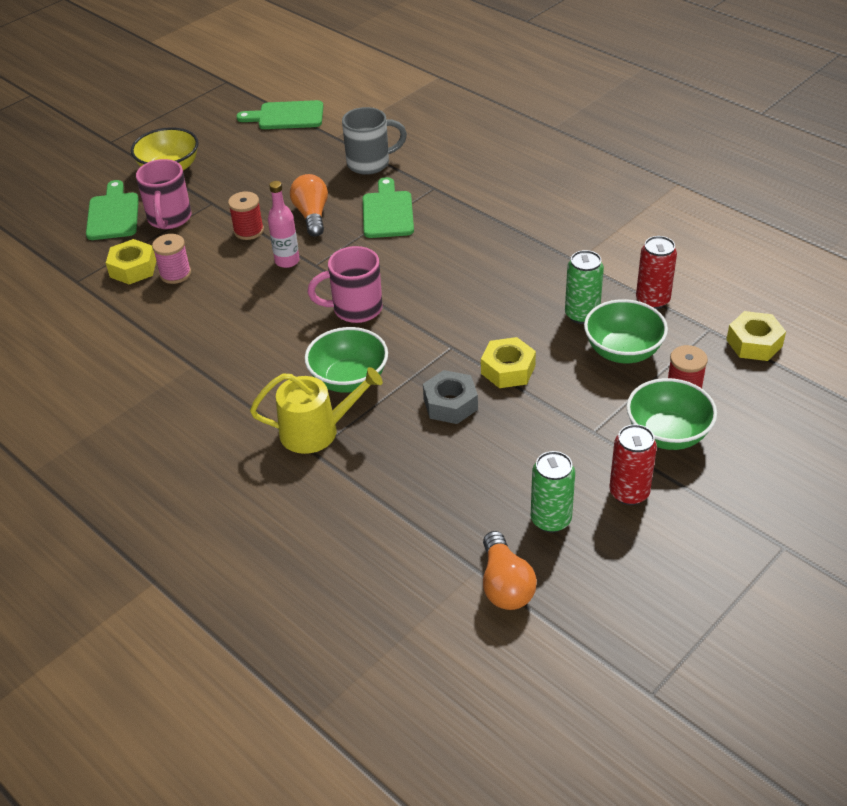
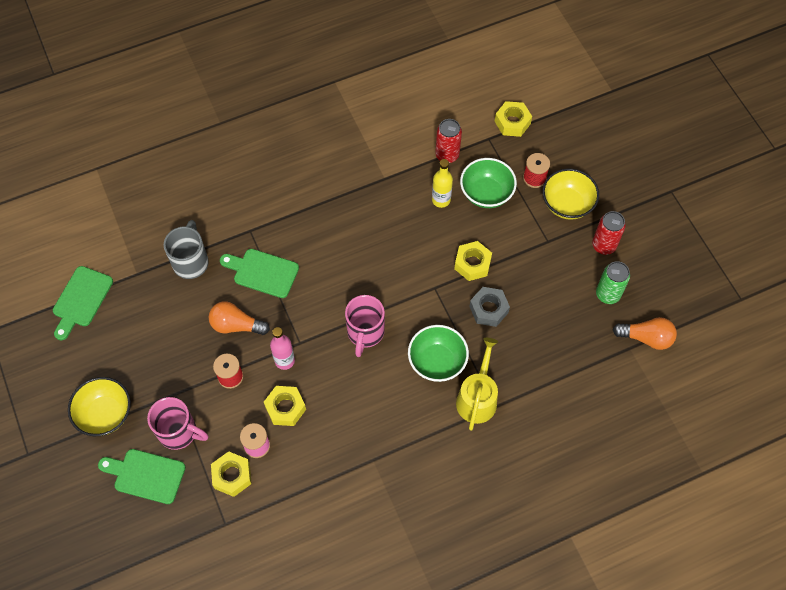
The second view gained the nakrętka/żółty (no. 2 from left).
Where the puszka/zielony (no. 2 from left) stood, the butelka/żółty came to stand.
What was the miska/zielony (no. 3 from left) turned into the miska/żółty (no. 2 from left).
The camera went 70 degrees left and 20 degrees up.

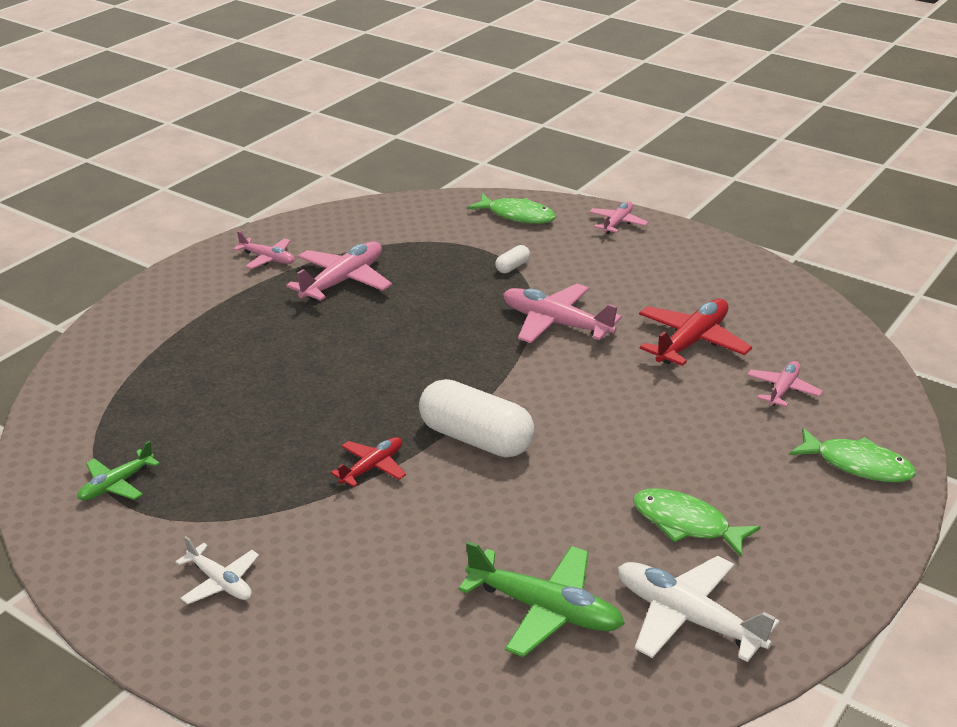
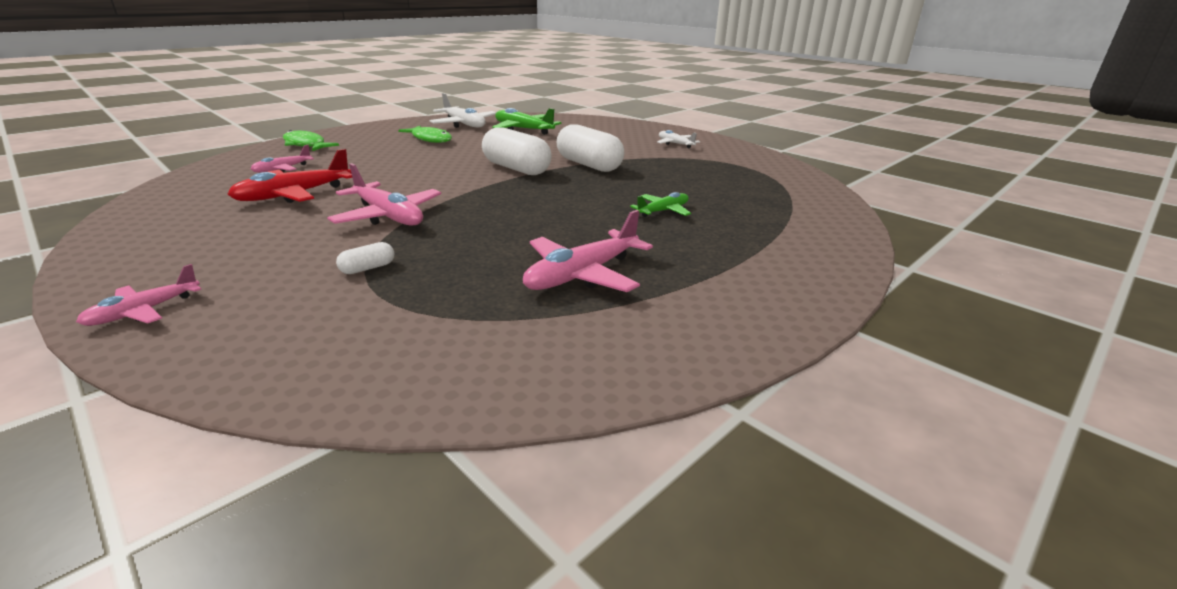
The second view lost the samolot/różowy (no. 1 from left).
The second view lost the ryba/zielony (no. 1 from left).
The samolot/zielony (no. 1 from left in the first image) ended up elsewhere.
Where the samolot/czerwony (no. 1 from left) stood, the kapsułka/biały (no. 3 from left) came to stand.
The camera went 170 degrees left and 5 degrees down.

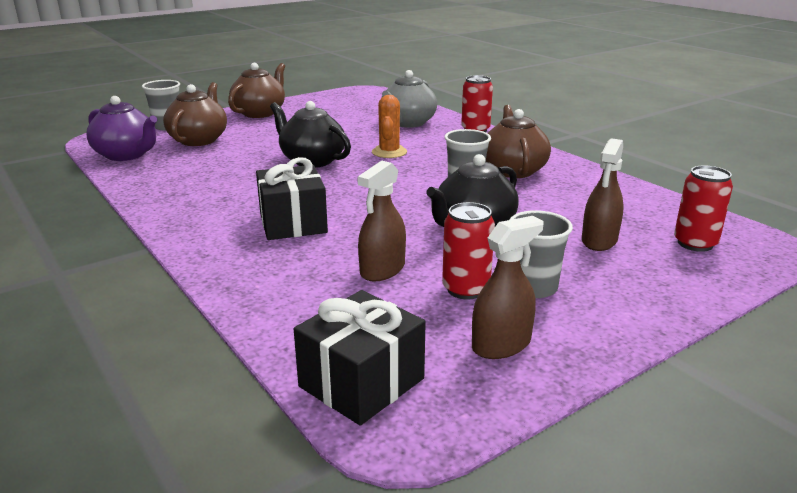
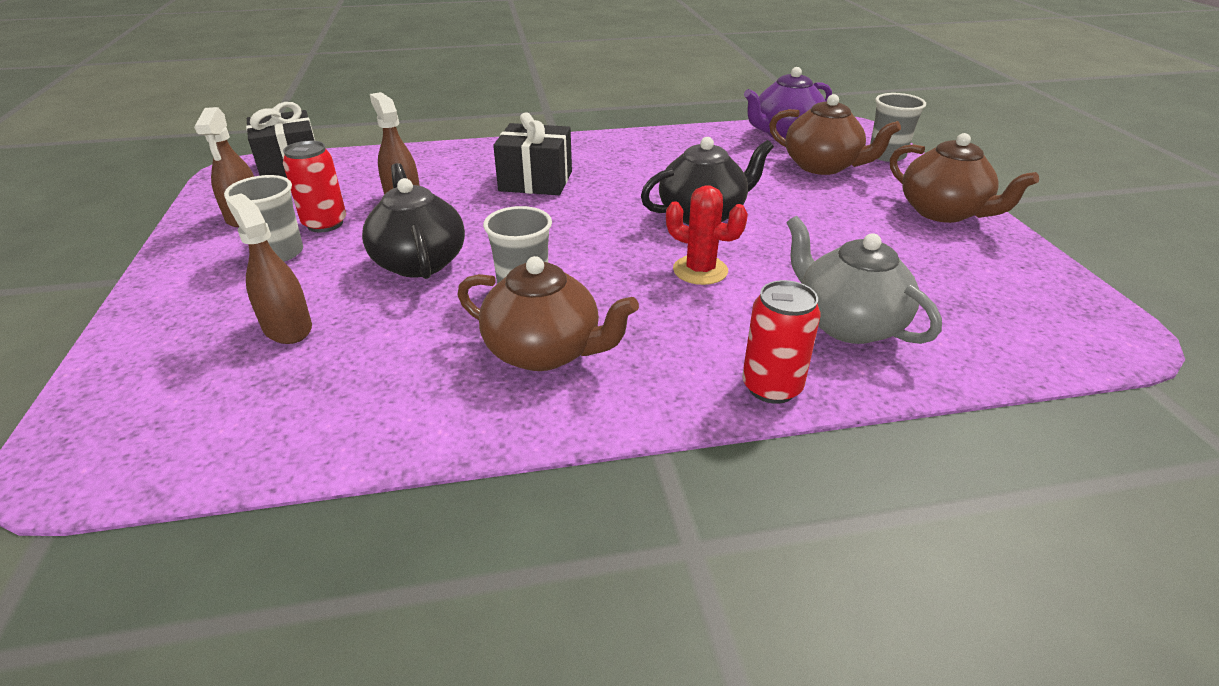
The second view lost the puszka/czerwony (no. 3 from left).
What was the kaktus/pomarańczowy turned into the kaktus/czerwony.
The camera went 115 degrees right and 10 degrees up.

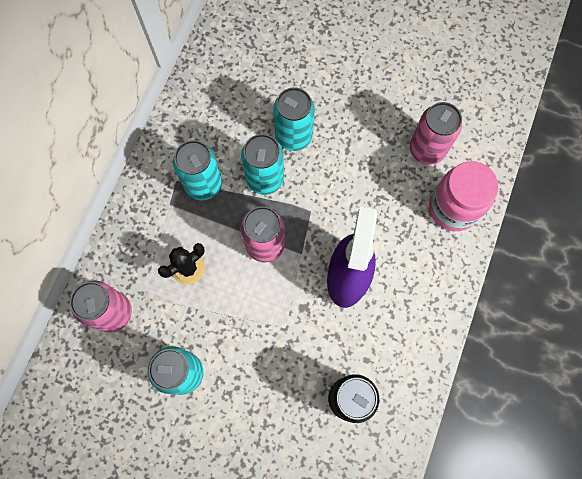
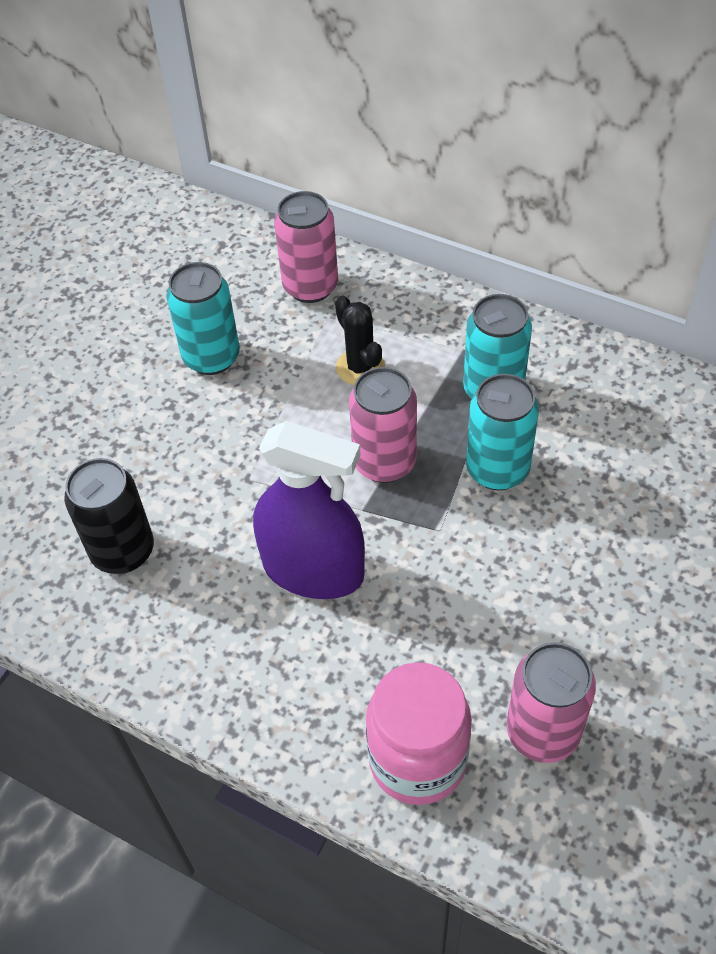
The second view lost the puszka/turkusowy (no. 4 from left).
The camera went 100 degrees right and 20 degrees down.

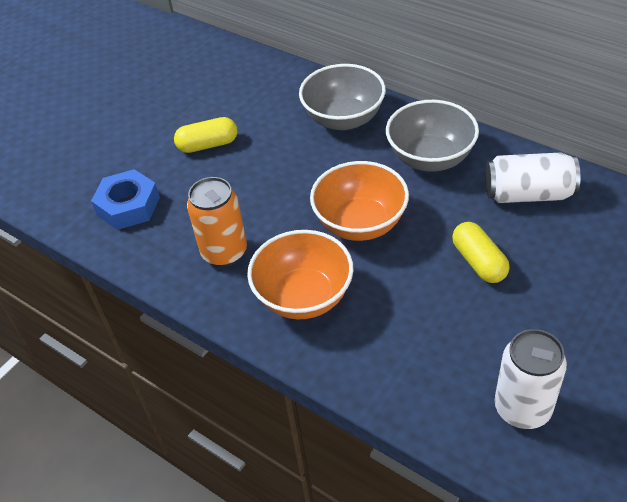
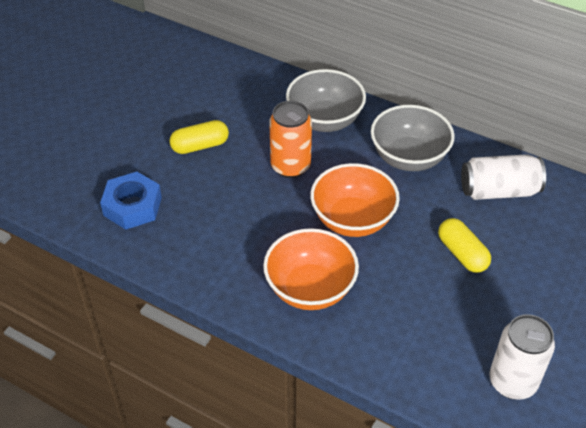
The puszka/pomarańczowy ended up elsewhere.
The camera went 10 degrees left and 0 degrees up.

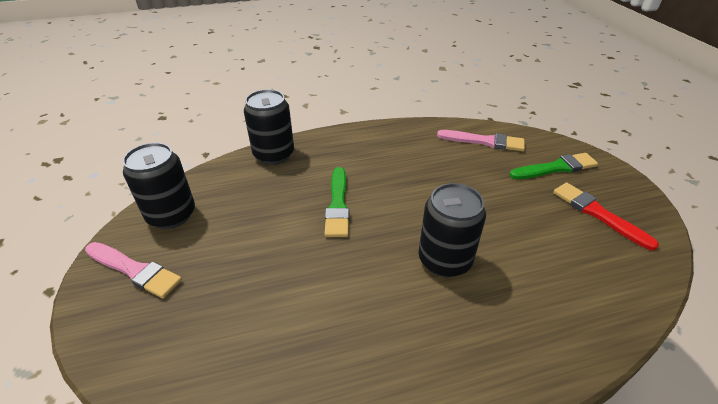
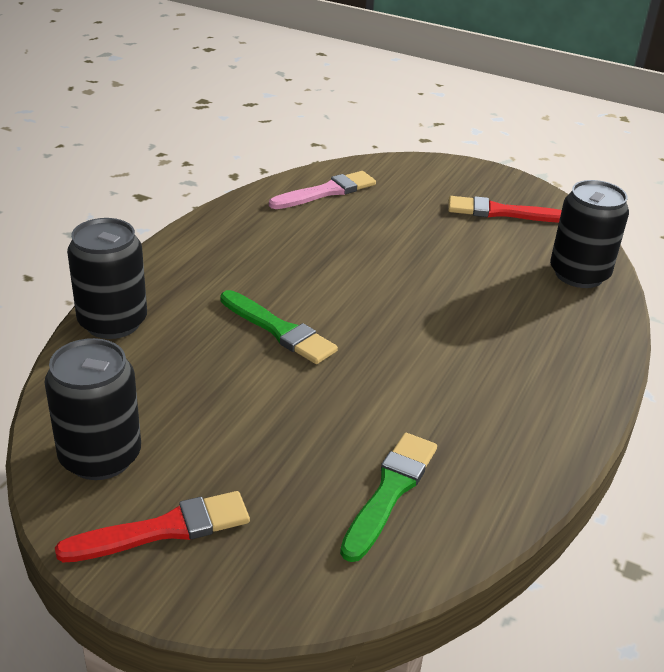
The puszka/czarny (no. 3 from left) ended up elsewhere.
The pędzel/zielony (no. 2 from left) ended up elsewhere.
What was the pędzel/różowy (no. 1 from left) turned into the pędzel/czerwony (no. 1 from left).
The camera went 50 degrees left and 5 degrees down.

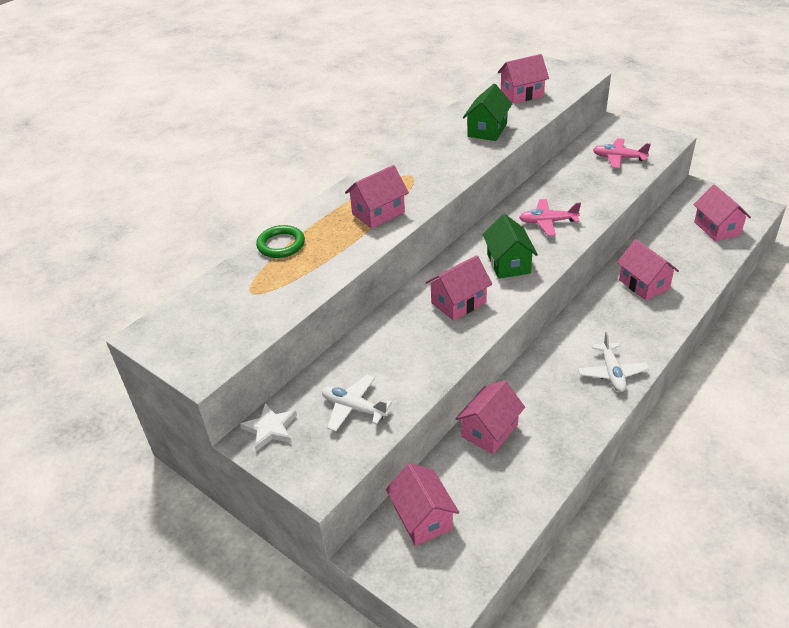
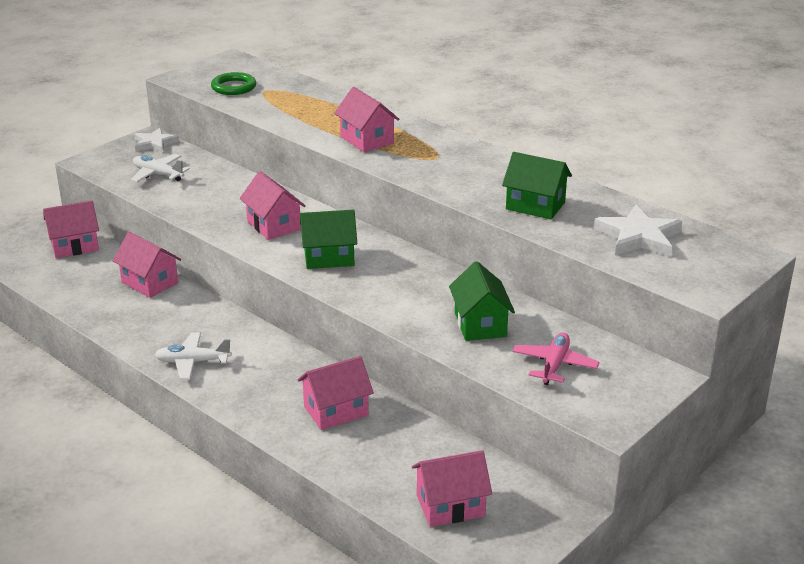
The second view lost the samolot/różowy (no. 1 from left).
The second view gained the domek/zielony (no. 2 from left).
The pierścień/zielony ended up elsewhere.
Where the domek/różowy (no. 5 from left) stood, the gwiazda/biały (no. 2 from left) came to stand.
The samolot/biały (no. 1 from left) ended up facing another way, 90 degrees counterclockwise from before.
The camera went 90 degrees right and 10 degrees down.

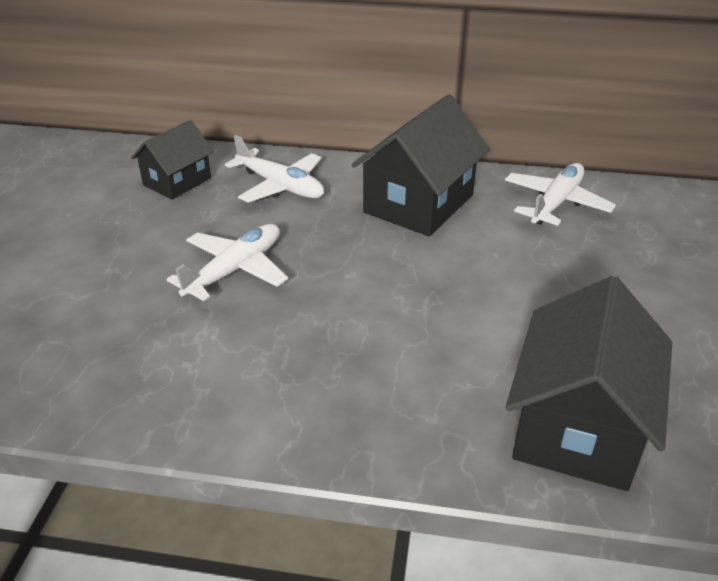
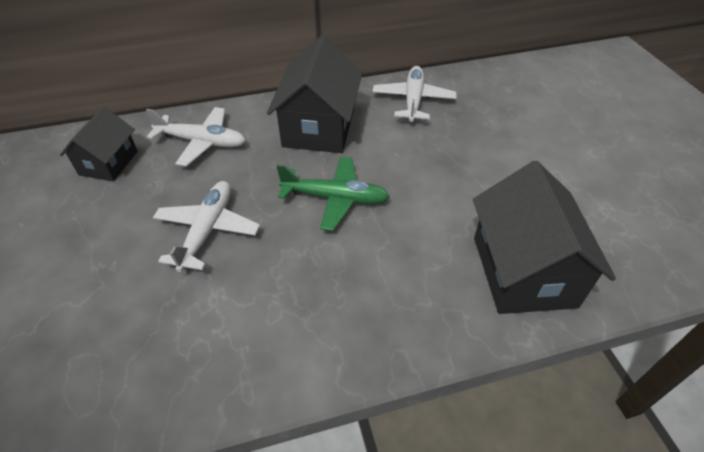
The second view gained the samolot/zielony.
The camera went 25 degrees left and 10 degrees up.

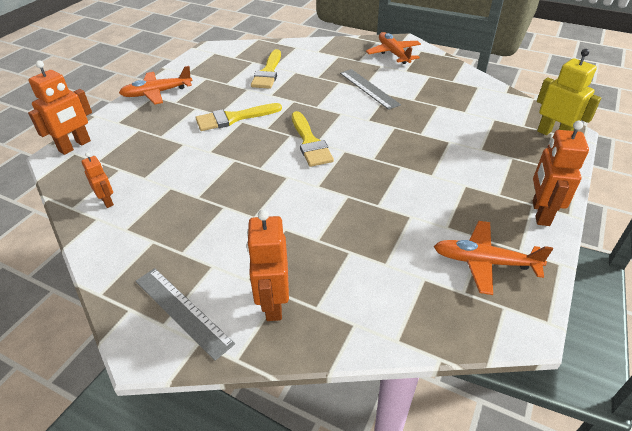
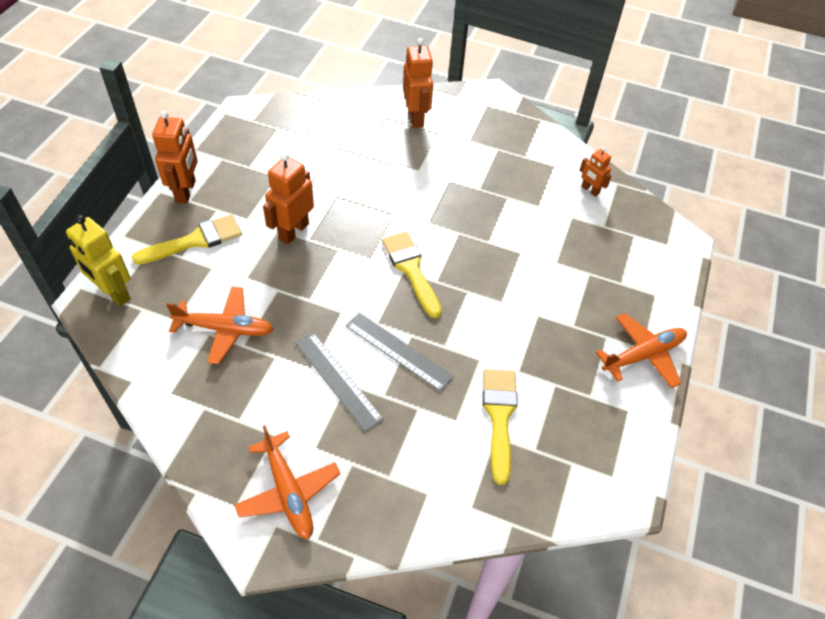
The robot/pomarańczowy (no. 1 from left in the first image) ended up elsewhere.
The linijka/szary (no. 1 from left in the first image) ended up elsewhere.
The pędzel/żółty (no. 1 from left) ended up elsewhere.
The samolot/pomarańczowy (no. 3 from left in the first image) ended up elsewhere.
The camera went 170 degrees right and 10 degrees up.

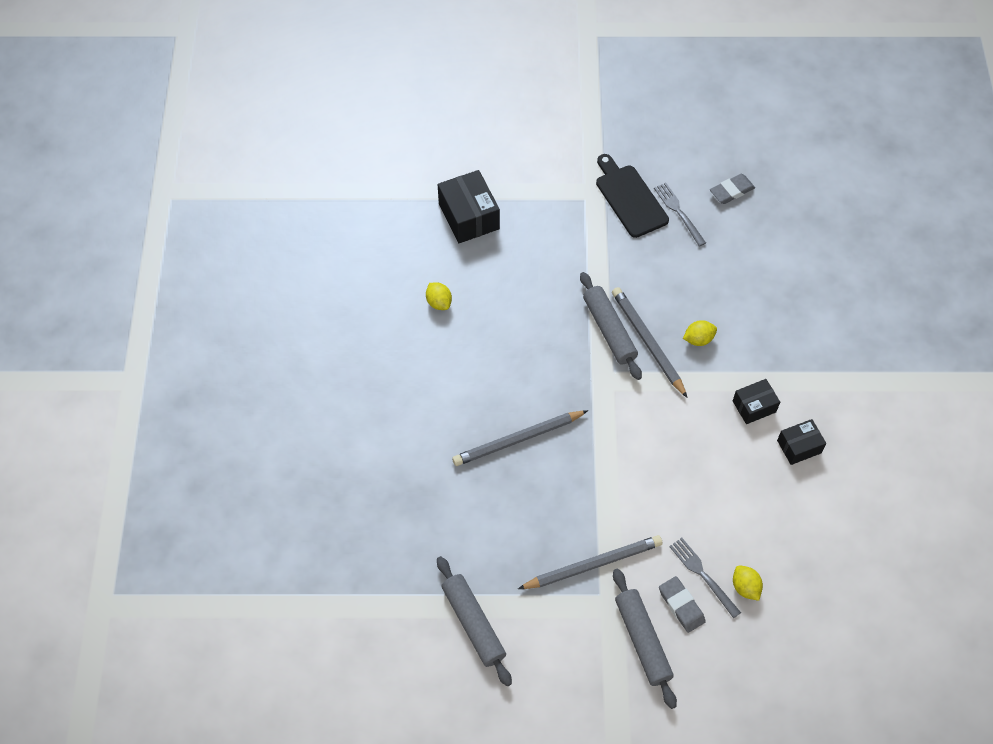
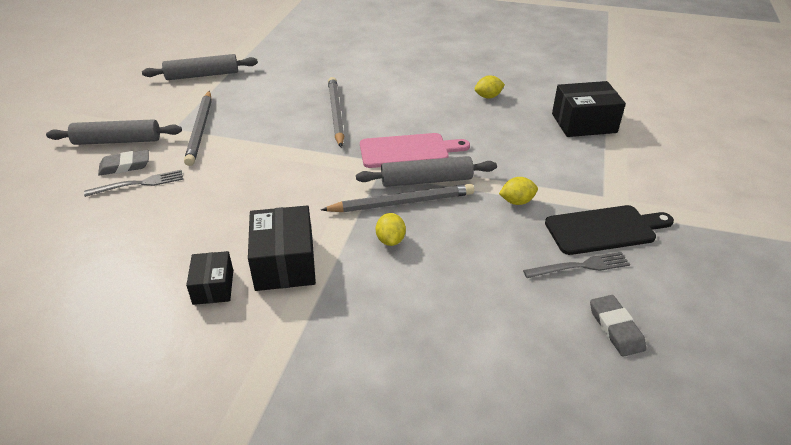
The second view gained the deska do krojenia/różowy.
The cytryna/żółty (no. 3 from left) ended up elsewhere.
The size of the pudełko/czarny (no. 2 from left) changed by a factor of 1.66.
The camera went 105 degrees right and 20 degrees down.

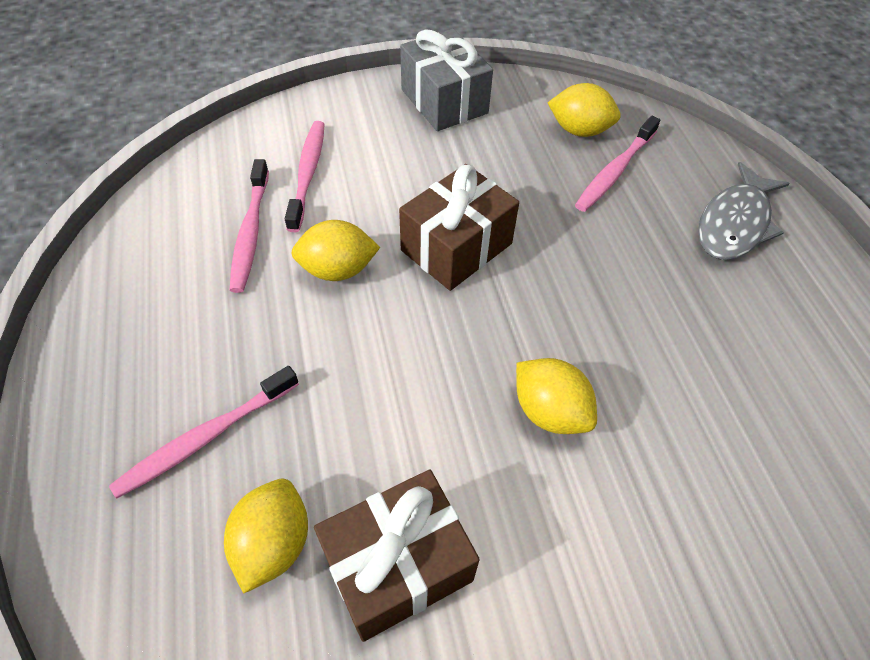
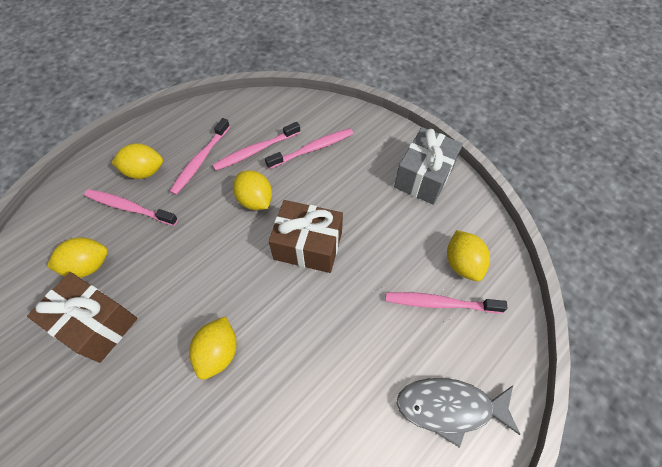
The second view gained the cytryna/żółty (no. 2 from left).
The second view gained the szczoteczka do zębów/różowy (no. 2 from left).
The camera went 60 degrees right and 5 degrees up.

